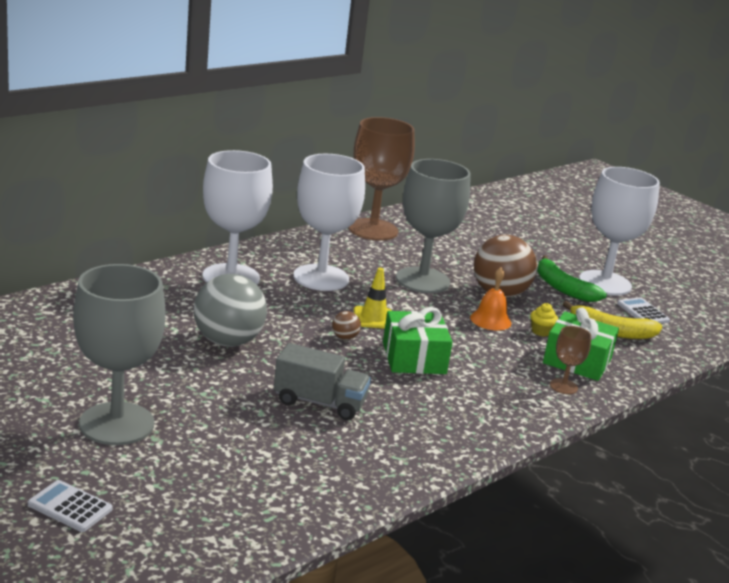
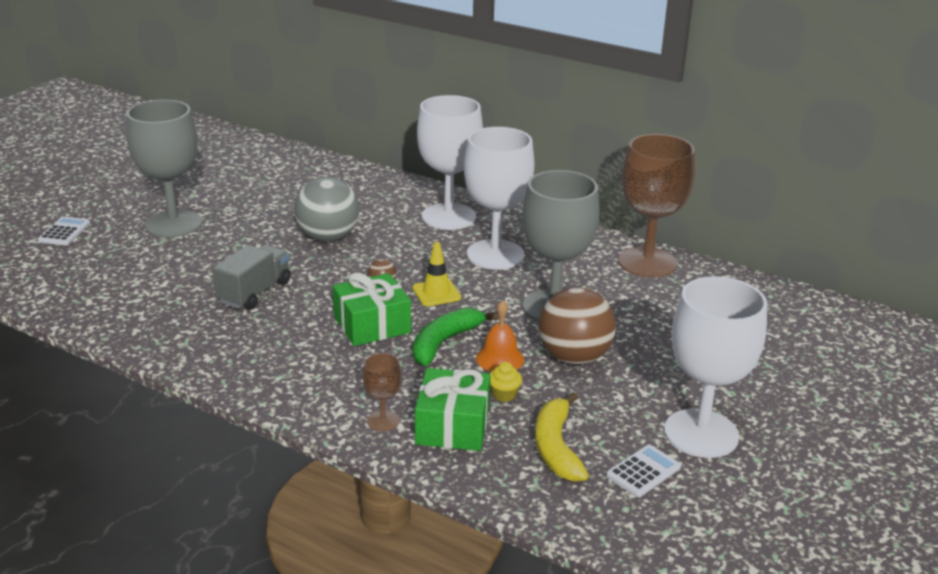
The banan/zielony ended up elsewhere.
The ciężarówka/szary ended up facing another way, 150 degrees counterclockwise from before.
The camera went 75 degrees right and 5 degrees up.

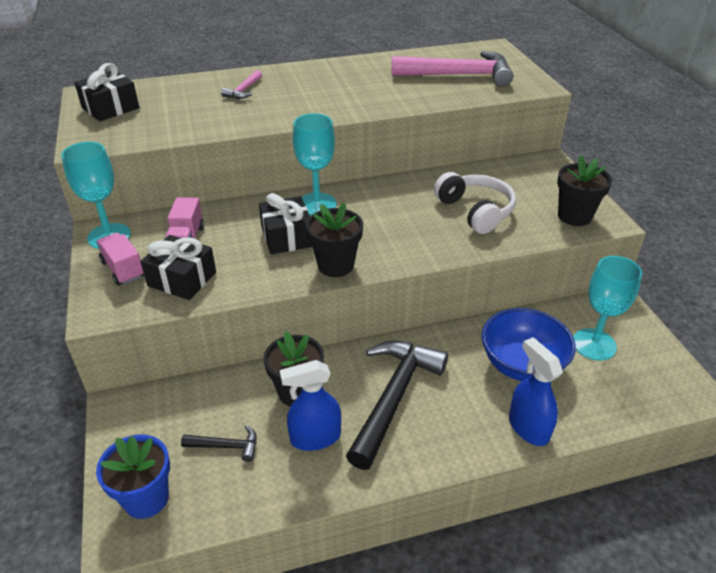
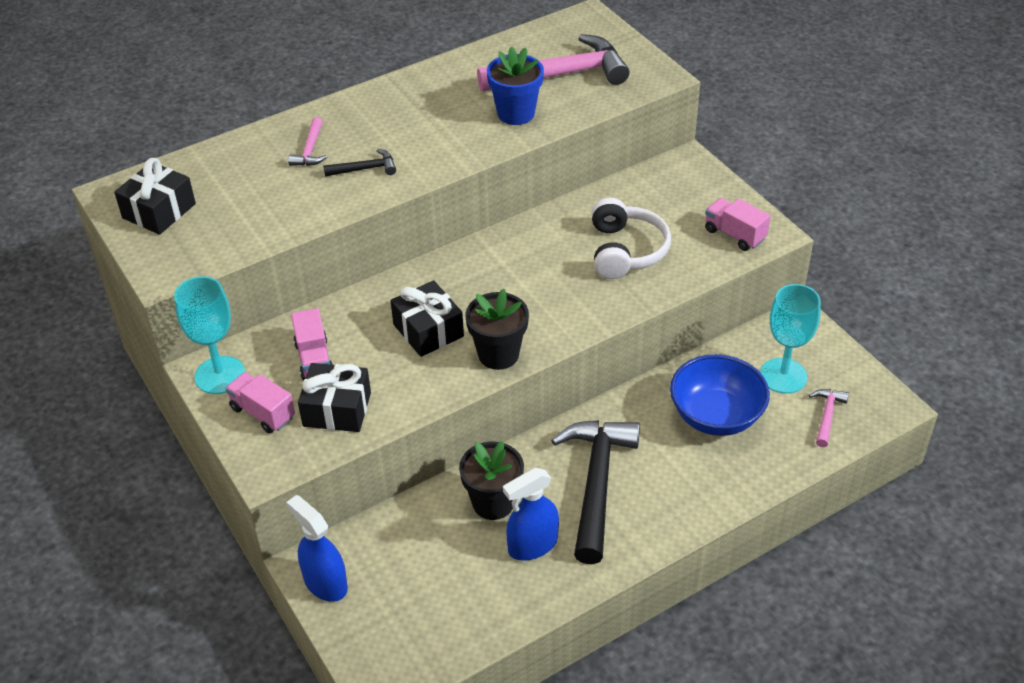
The second view lost the kielich/turkusowy (no. 2 from left).
The second view gained the młotek/różowy (no. 3 from left).
The doniczka/niebieski ended up elsewhere.
The młotek/czarny (no. 1 from left) ended up elsewhere.
The spryskiwacz/niebieski (no. 2 from left in the first image) ended up elsewhere.
Where the doniczka/czarny (no. 3 from left) stood, the ciężarówka/różowy (no. 3 from left) came to stand.
The słuchawki/biały ended up facing another way, 45 degrees clockwise from before.
The camera went 15 degrees left and 5 degrees up.

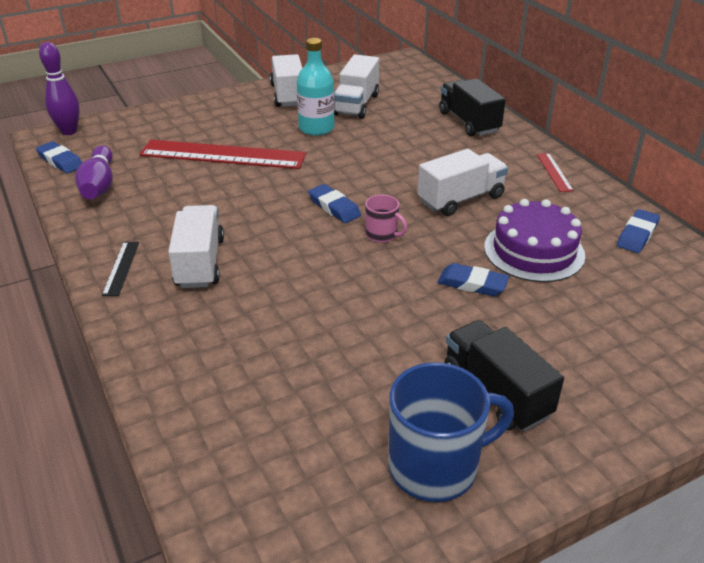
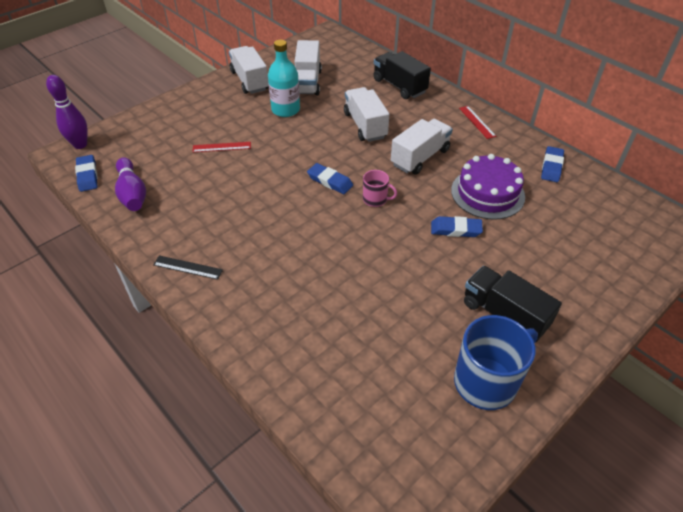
The ciężarówka/biały (no. 1 from left in the first image) ended up elsewhere.
The gumka do mazania/niebieski (no. 1 from left) ended up facing another way, 45 degrees clockwise from before.
The linijka/czarny ended up facing another way, 60 degrees counterclockwise from before.
The size of the linijka/czerwony (no. 1 from left) changed by a factor of 0.43.
The camera went 15 degrees left and 10 degrees up.

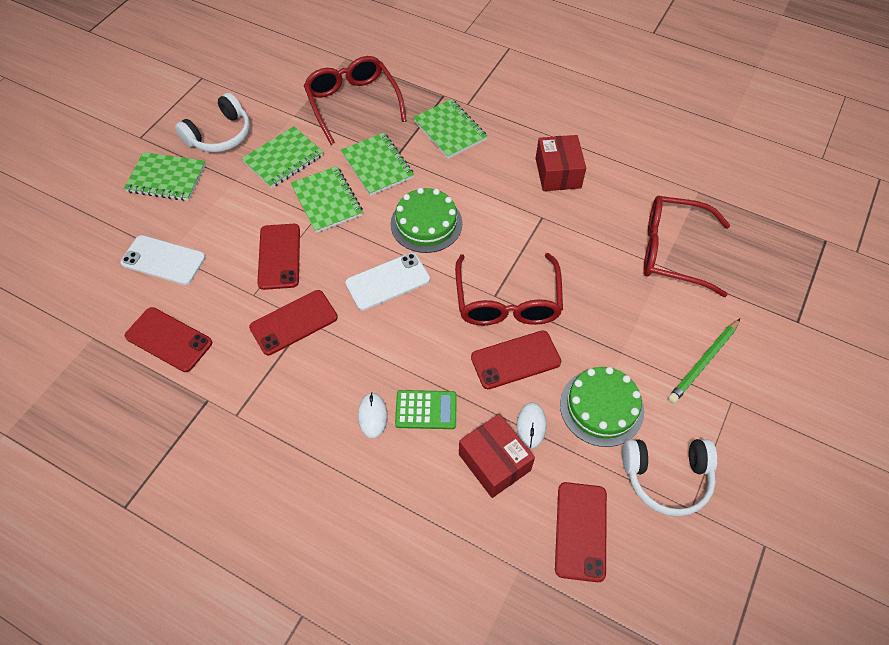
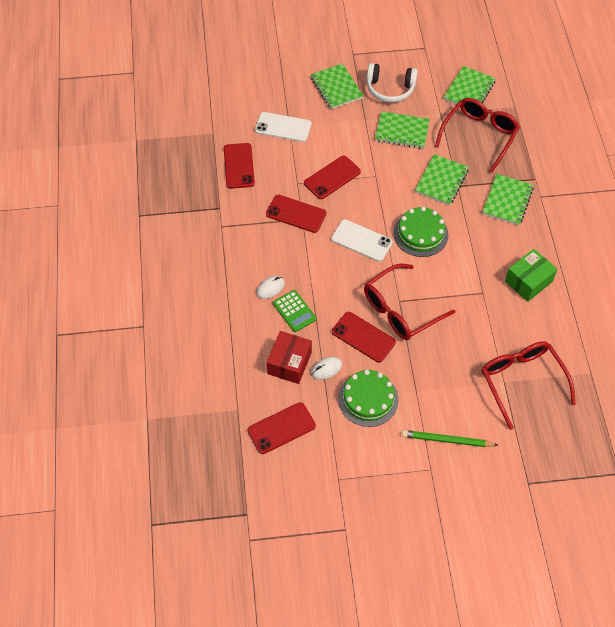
The second view lost the słuchawki/biały (no. 2 from left).
The zeszyt/zielony (no. 3 from left in the first image) ended up elsewhere.
What was the pudełko/czerwony (no. 2 from left) turned into the pudełko/zielony.
The telefon/biały (no. 1 from left) ended up facing another way, 60 degrees counterclockwise from before.
The camera went 55 degrees right and 0 degrees up.

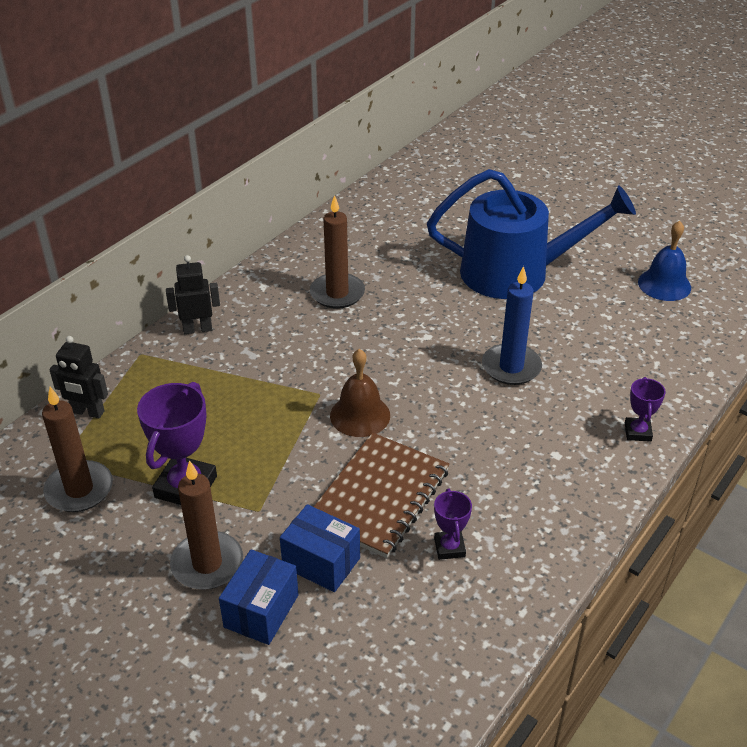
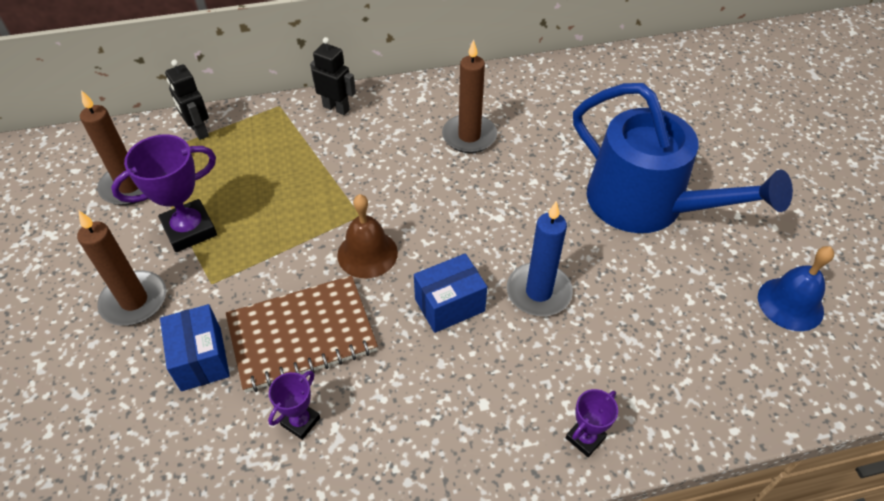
The pudełko/niebieski (no. 1 from left in the first image) ended up elsewhere.
The camera went 40 degrees right and 10 degrees up.

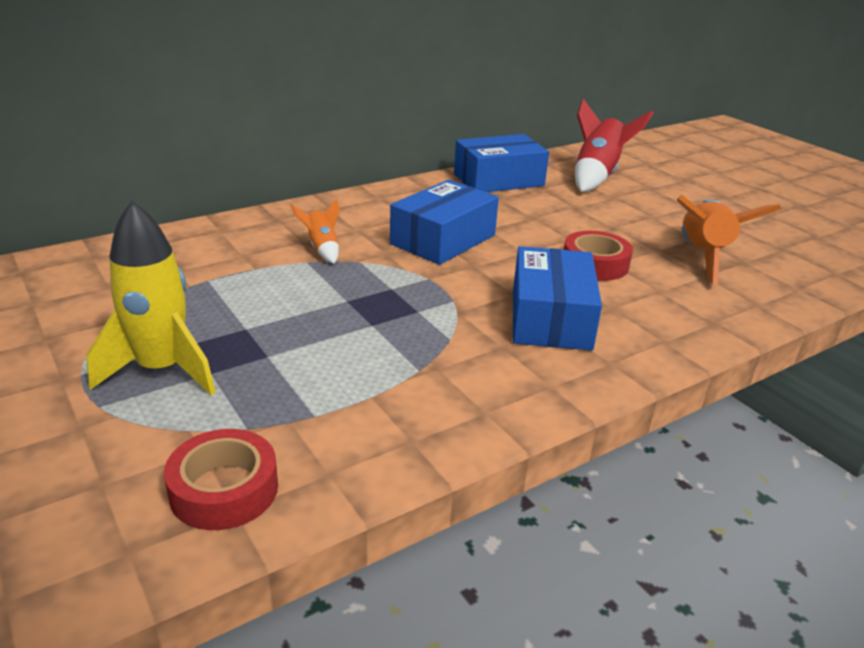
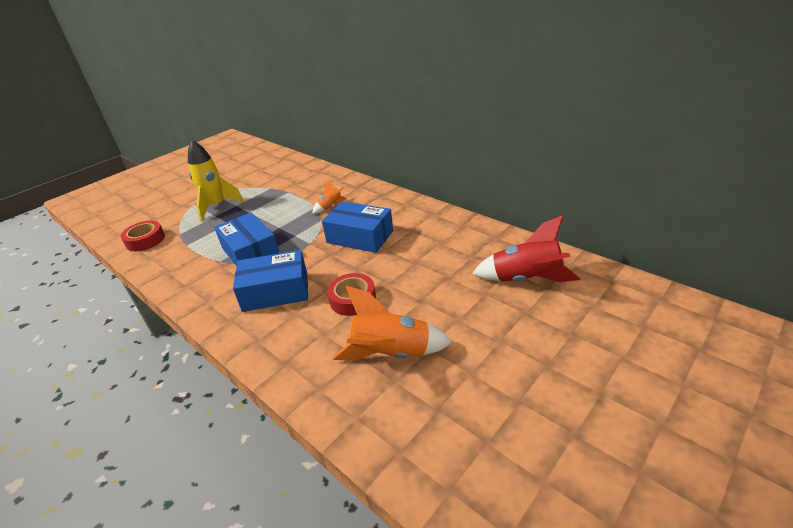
The pudełko/niebieski (no. 2 from left in the first image) ended up elsewhere.
The camera went 80 degrees right and 5 degrees up.

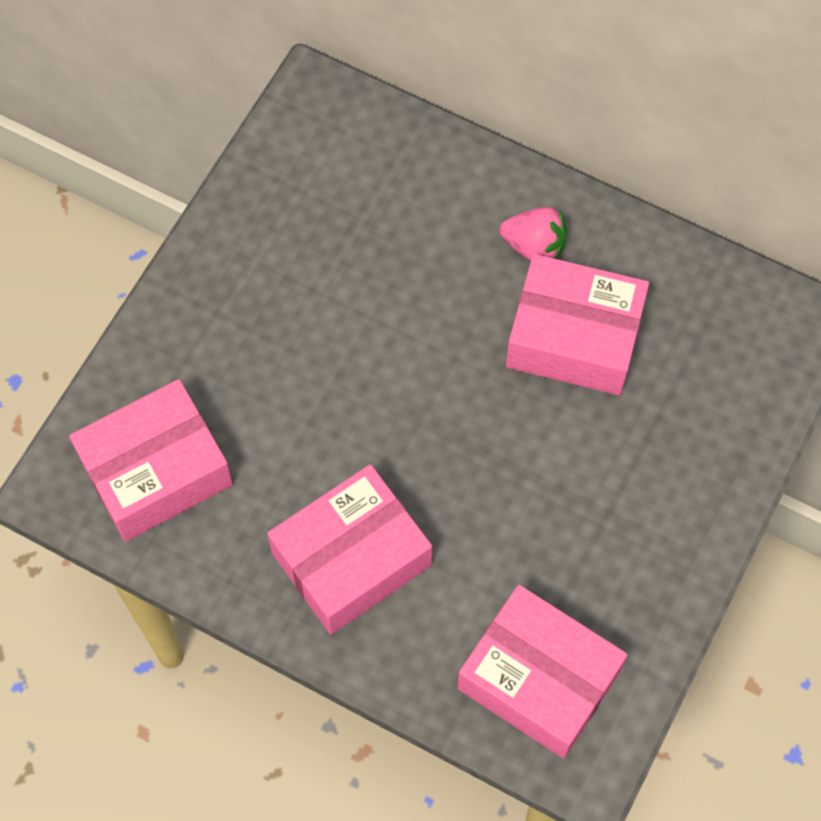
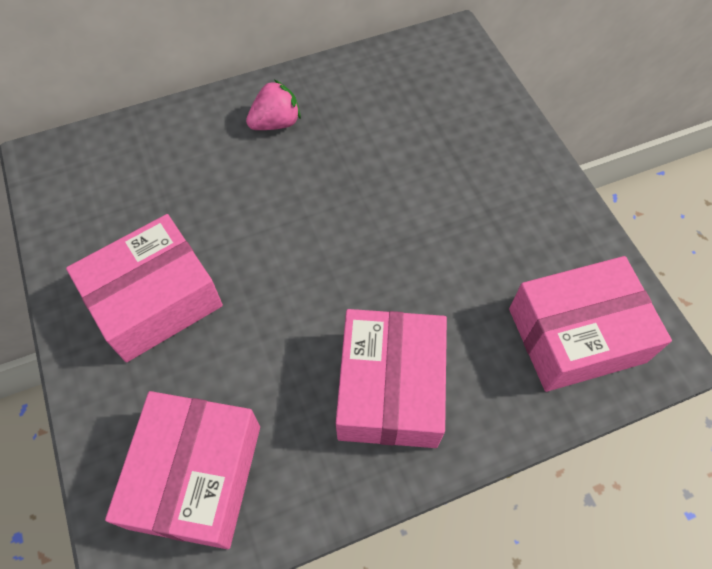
The pudełko/różowy (no. 4 from left in the first image) ended up elsewhere.
The camera went 50 degrees left and 5 degrees down.

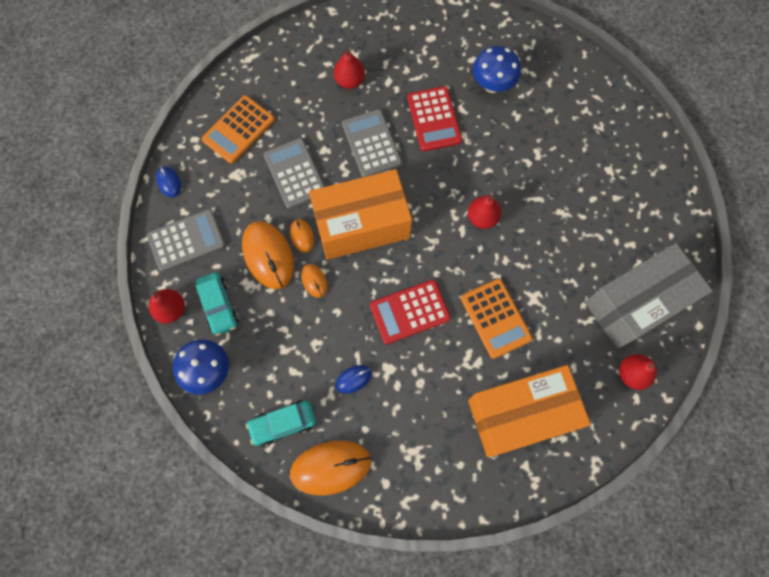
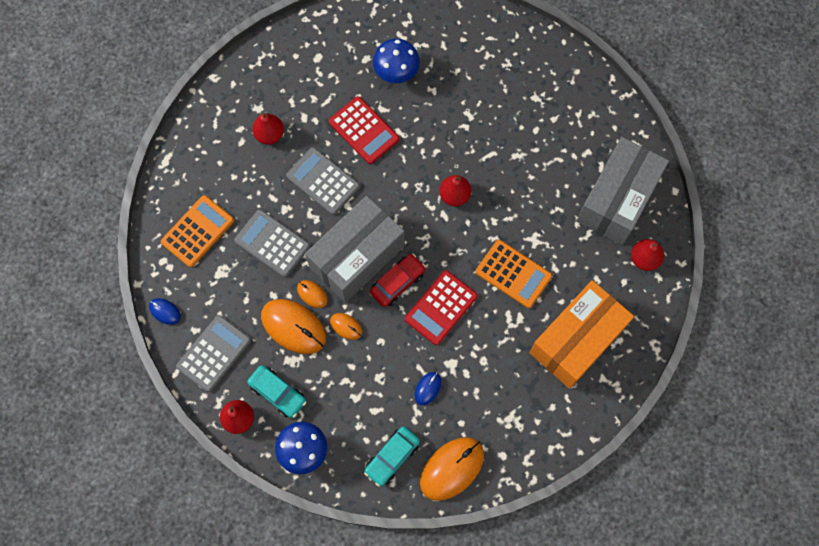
The second view gained the samochód/czerwony.
What was the pudełko/pomarańczowy (no. 1 from left) turned into the pudełko/szary (no. 1 from left).
The kalkulator/pomarańczowy (no. 1 from left) ended up facing another way, 150 degrees counterclockwise from before.
The camera went 30 degrees left and 0 degrees up.

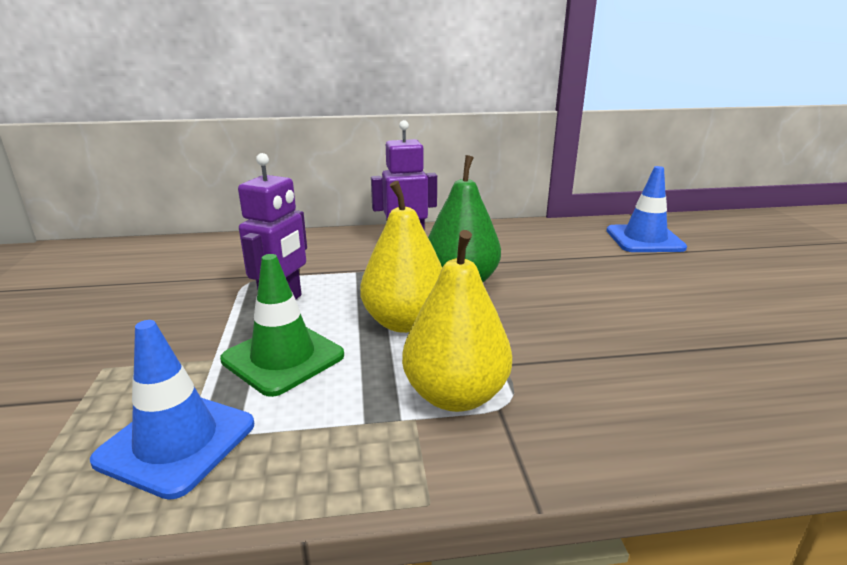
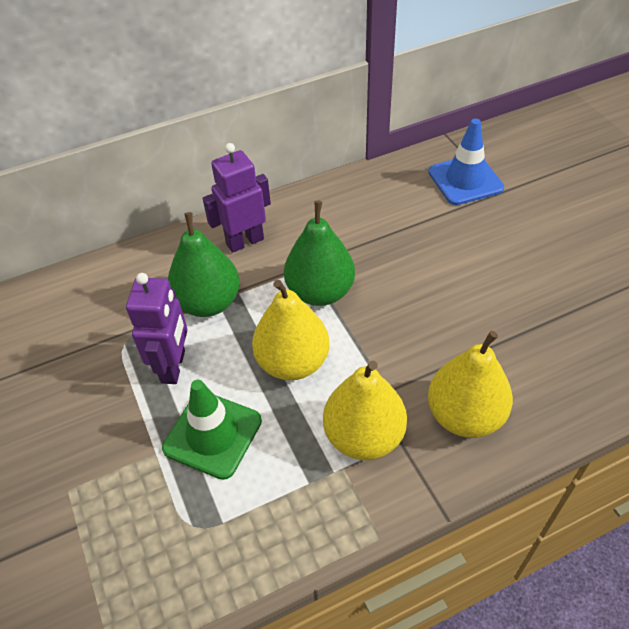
The second view lost the pachołek/niebieski (no. 1 from left).
The second view gained the gruszka/zielony (no. 1 from left).
The second view gained the gruszka/żółty (no. 3 from left).
The camera went 15 degrees left and 25 degrees up.

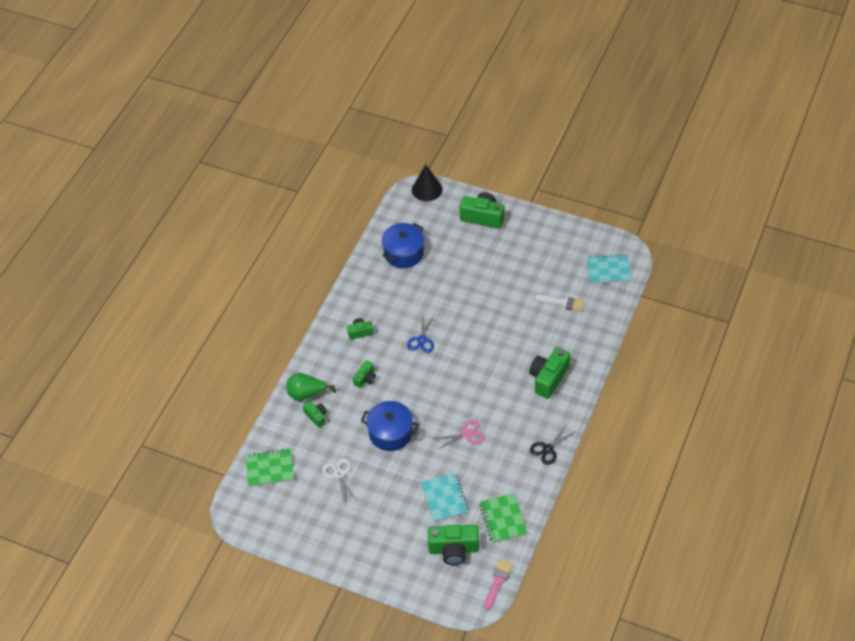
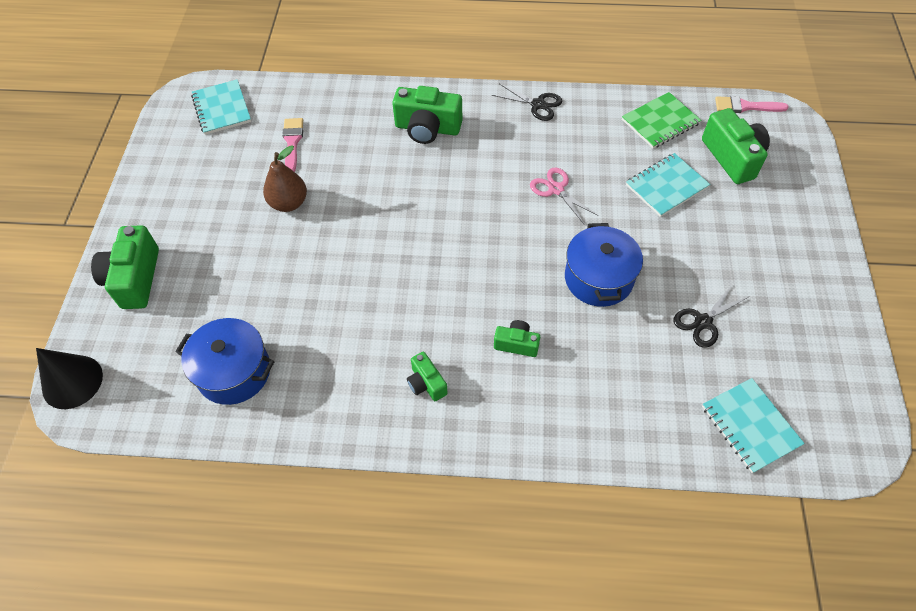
The second view lost the gruszka/zielony.
The second view lost the aparat fotograficzny/zielony (no. 1 from left).
The second view lost the nożyczki/niebieski.
The second view gained the gruszka/brązowy.
What was the zeszyt/zielony (no. 1 from left) turned into the zeszyt/turkusowy (no. 3 from left).
What was the nożyczki/biały turned into the nożyczki/czarny (no. 2 from left).
What was the pędzel/biały turned into the pędzel/różowy (no. 1 from left).
The camera went 110 degrees left and 5 degrees up.

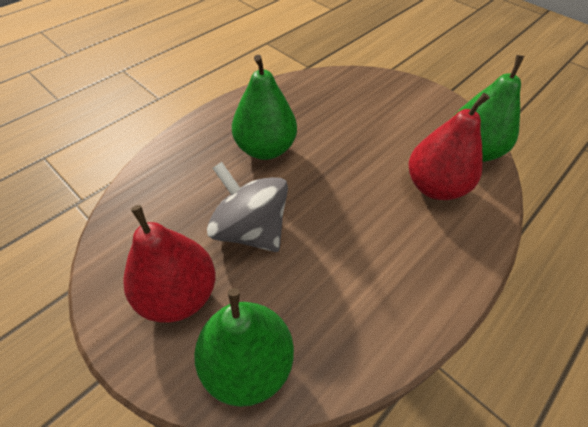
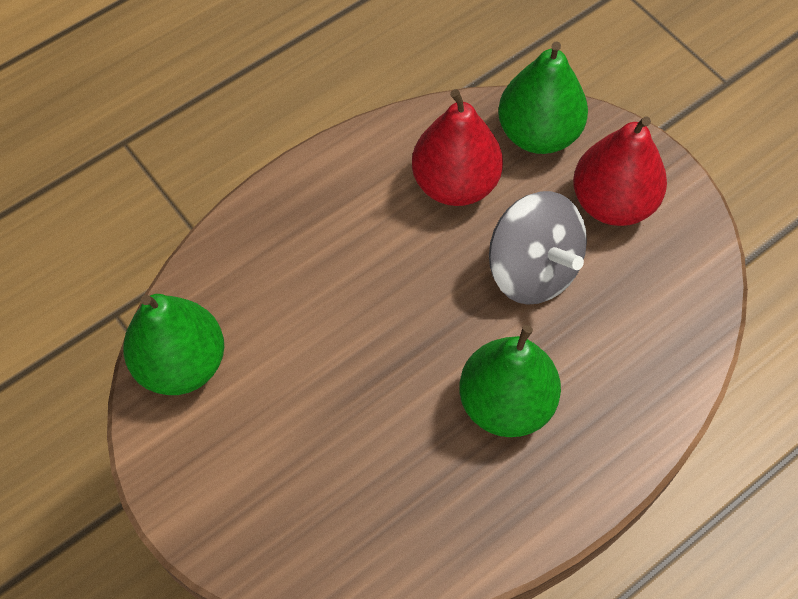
The gruszka/czerwony (no. 2 from left in the first image) ended up elsewhere.
The camera went 170 degrees left and 10 degrees up.

